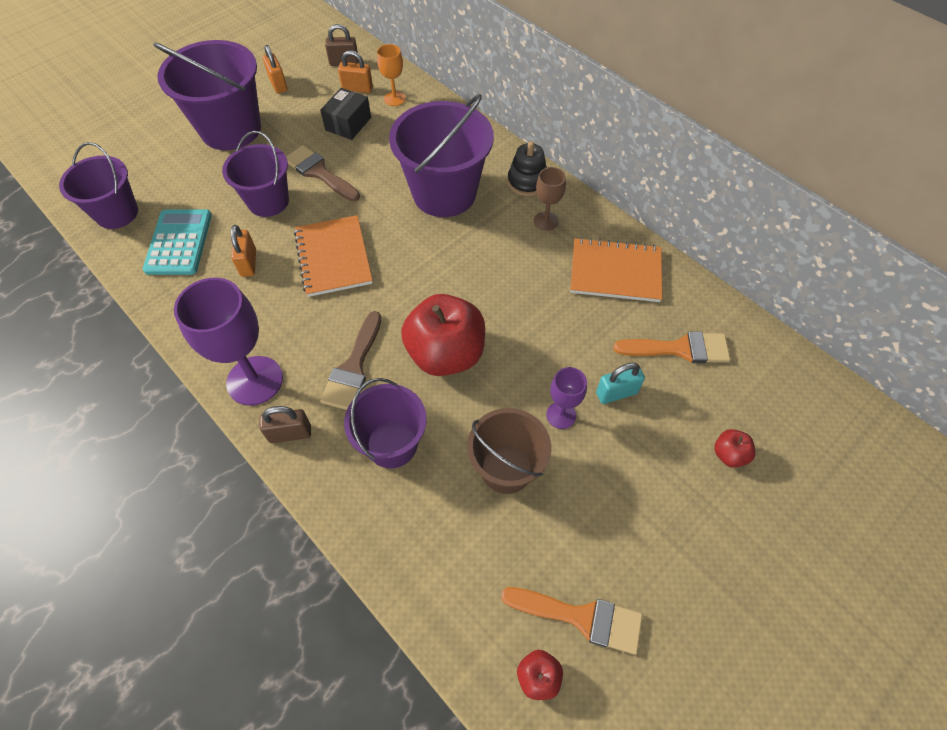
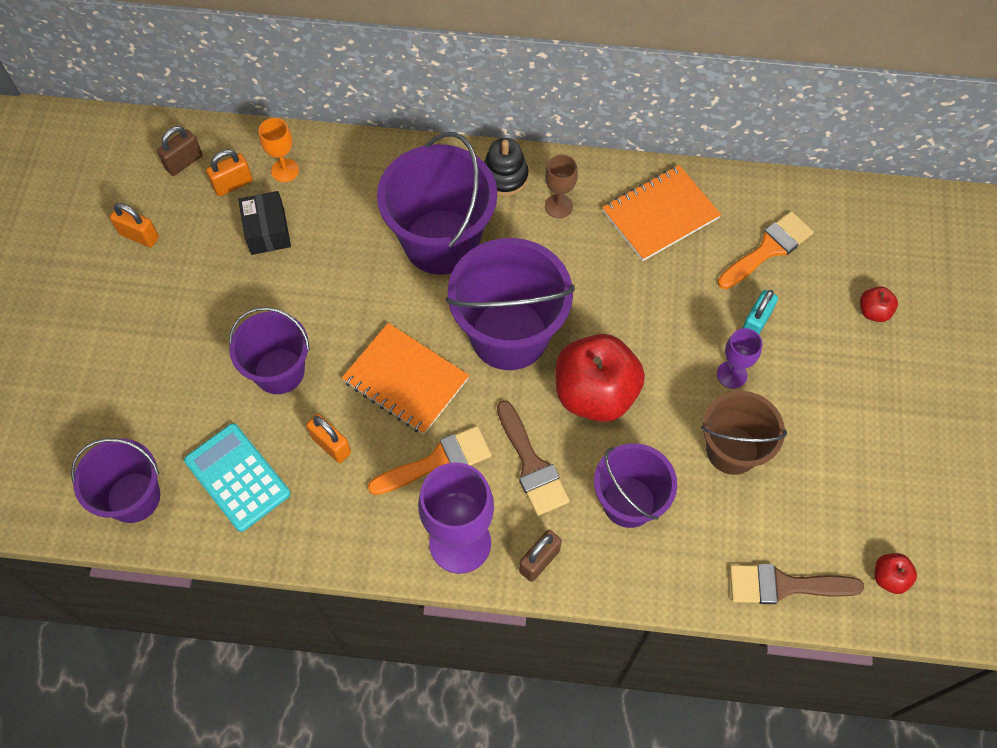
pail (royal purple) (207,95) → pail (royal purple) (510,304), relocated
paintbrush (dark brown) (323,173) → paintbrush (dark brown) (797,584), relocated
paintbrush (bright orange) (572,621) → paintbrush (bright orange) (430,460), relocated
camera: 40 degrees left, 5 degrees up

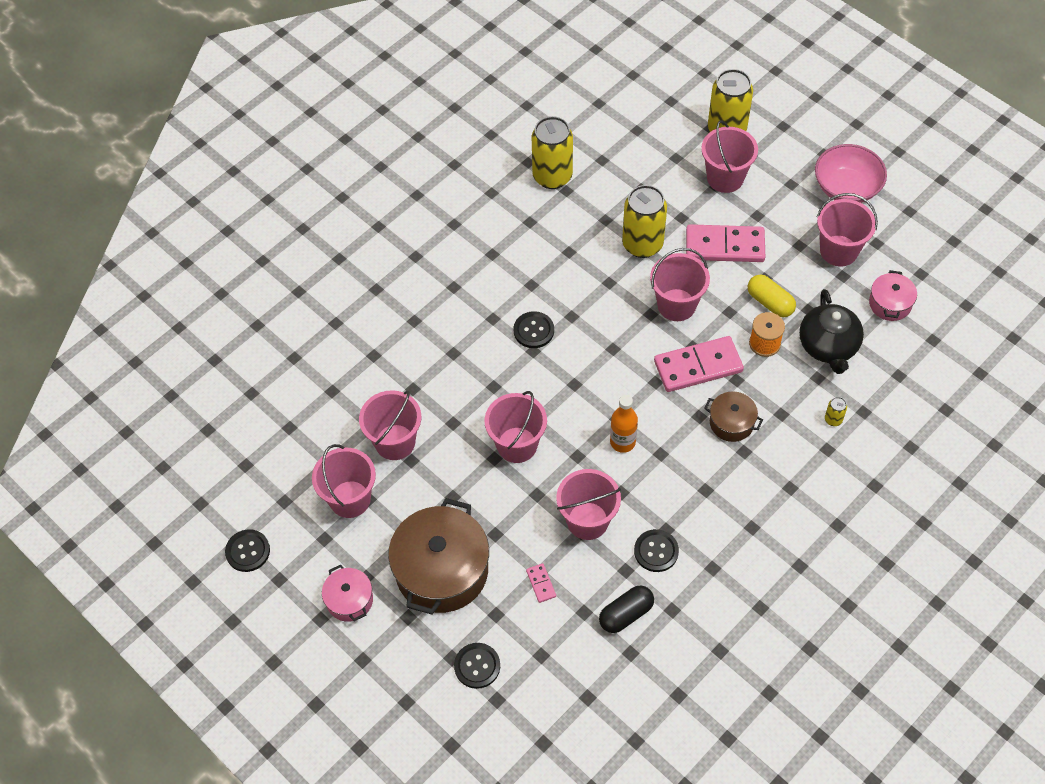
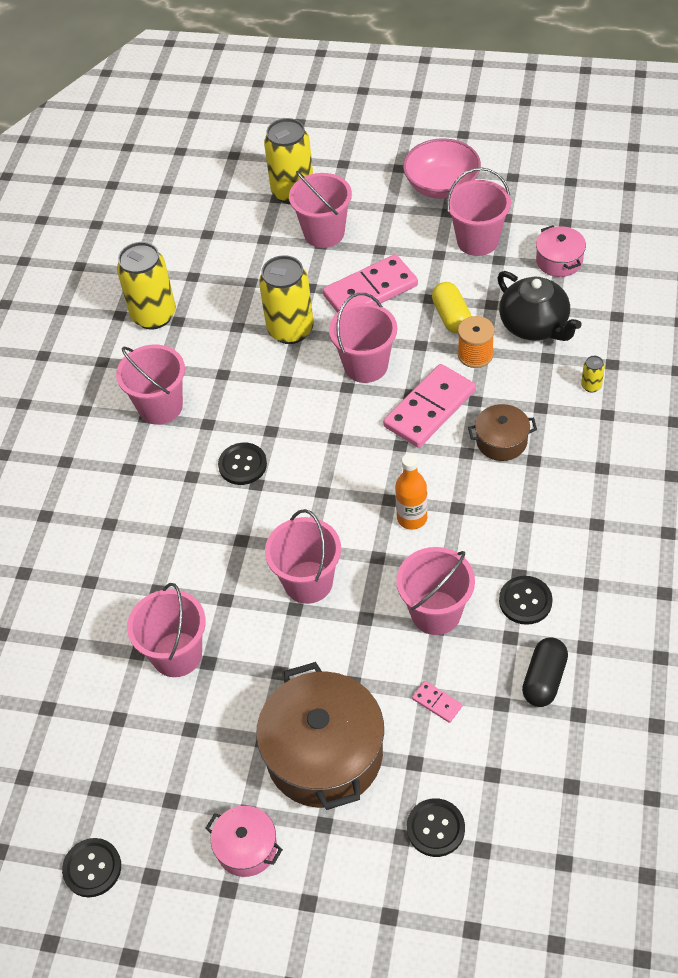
pail (rose-pink) (344,481) → pail (rose-pink) (150,385), relocated
capsule (yellow) (772,296) → capsule (yellow) (451,308), 60 degrees clockwise
camera: 30 degrees left, 5 degrees down

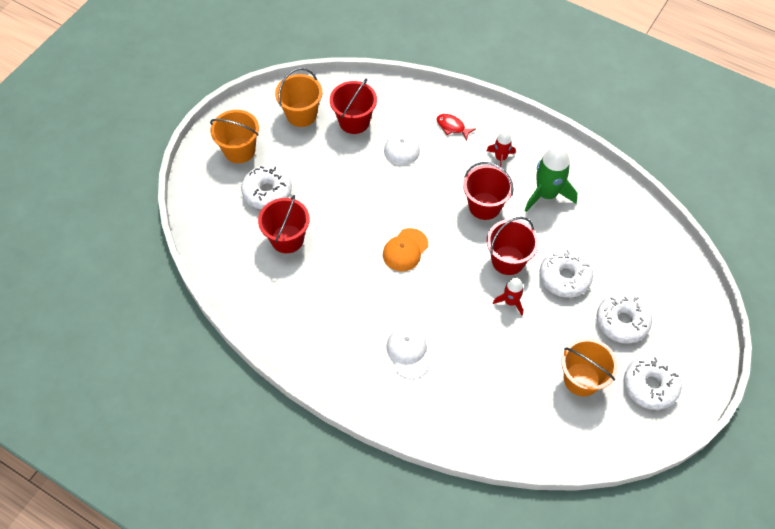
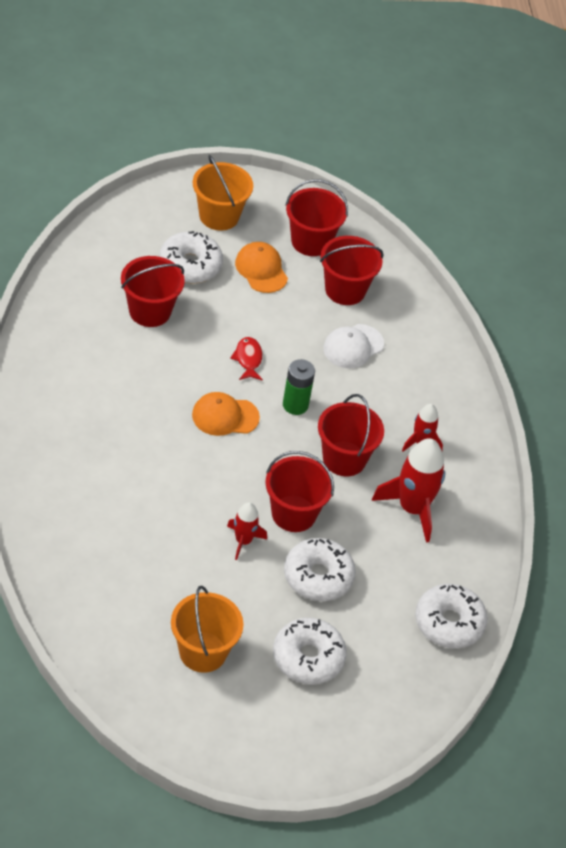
cap (snow-white) (408,353) → -
- → cap (bright orange) (261,267)
- → power cell (leaf-green) (299,387)
fish (crimson) (456,127) → fish (crimson) (246,359), relocated
glazed donut (snow-white) (653,383) → glazed donut (snow-white) (451,616), relocated
pail (bright orange) (298,97) → pail (crimson) (317,217)
rocket (leaf-green) (550,178) → rocket (crimson) (408,490)
camera: 45 degrees right, 10 degrees down

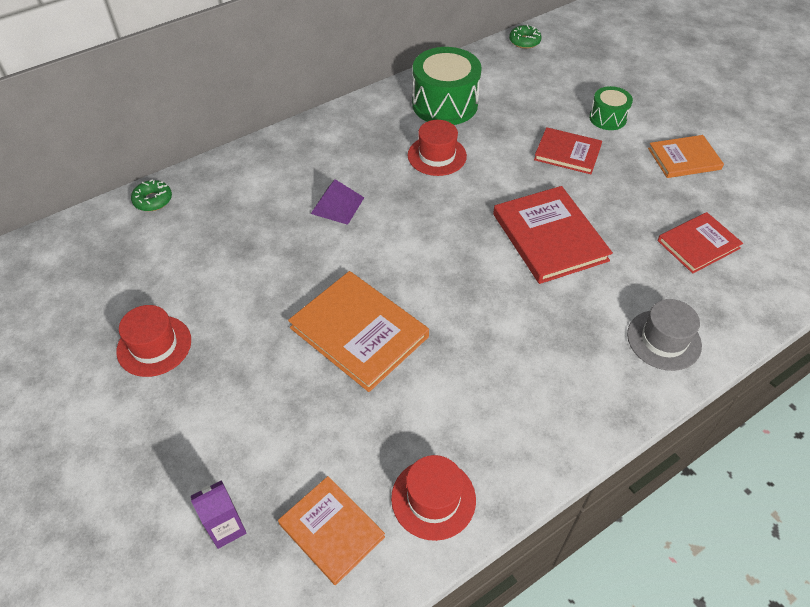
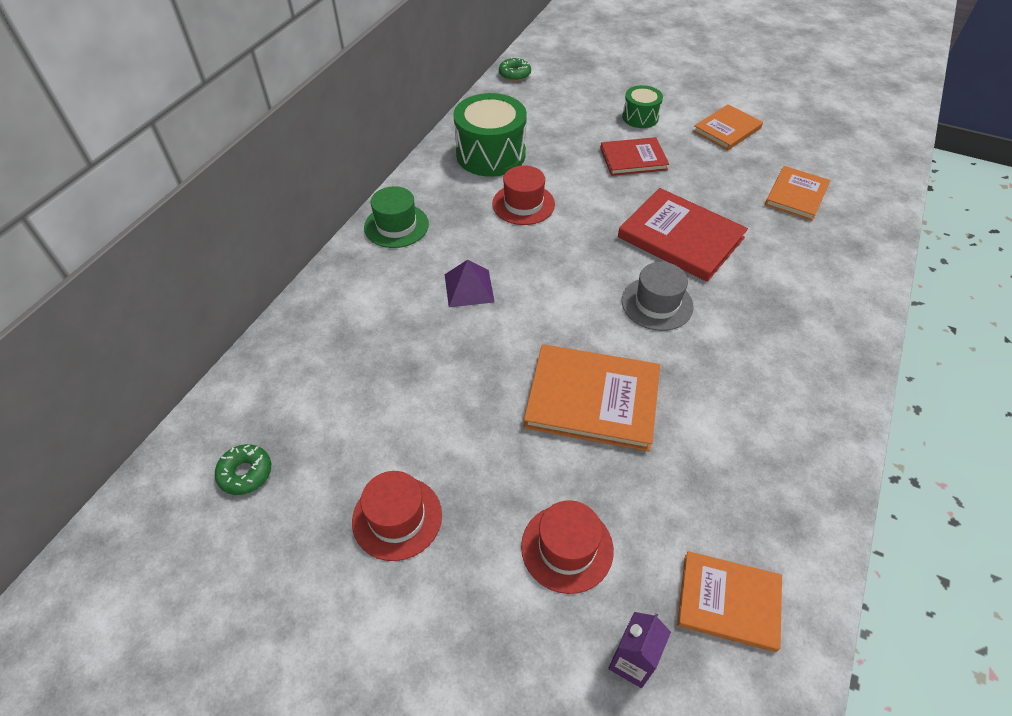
- → hat (leaf-green) (396,217)
glazed donut (leaf-green) (151,195) → glazed donut (leaf-green) (243,469), relocated
hat (crimson) (433,498) → hat (crimson) (567,547), relocated
hat (ash-grey) (664,335) → hat (ash-grey) (657,296), relocated
hardcover (crimson) (700,242) → hardcover (bright orange) (798,193)
camera: 30 degrees left, 0 degrees up

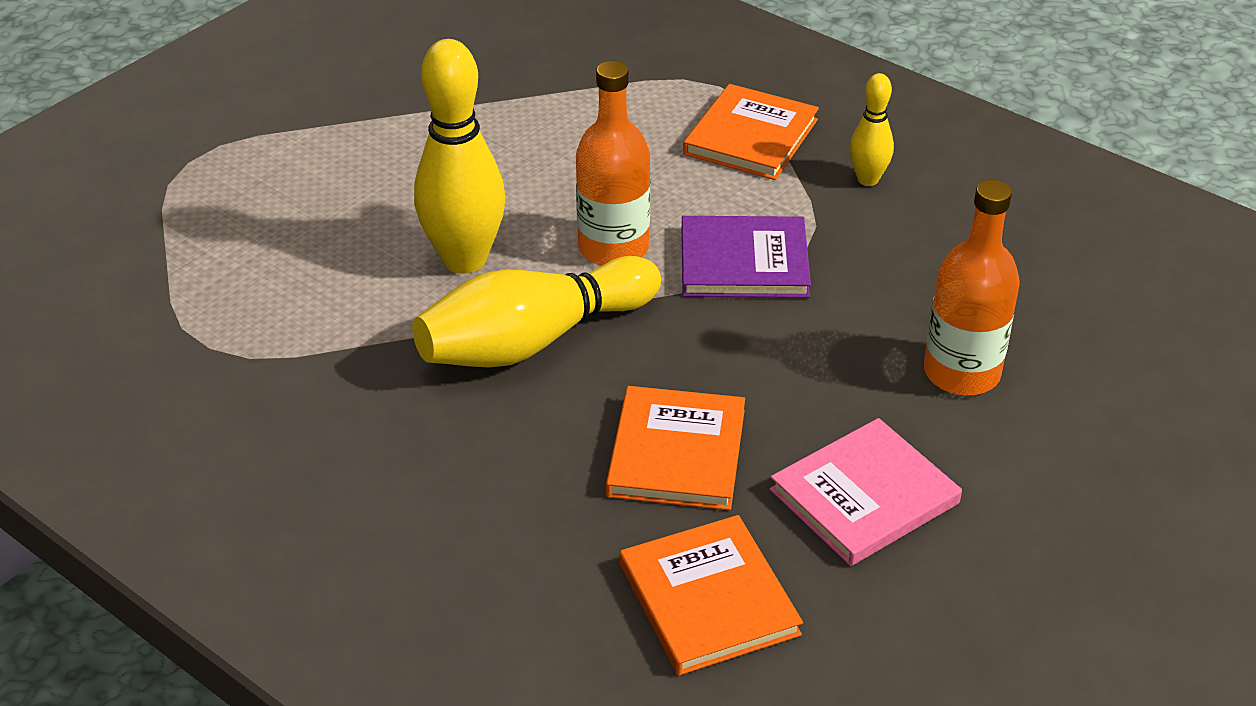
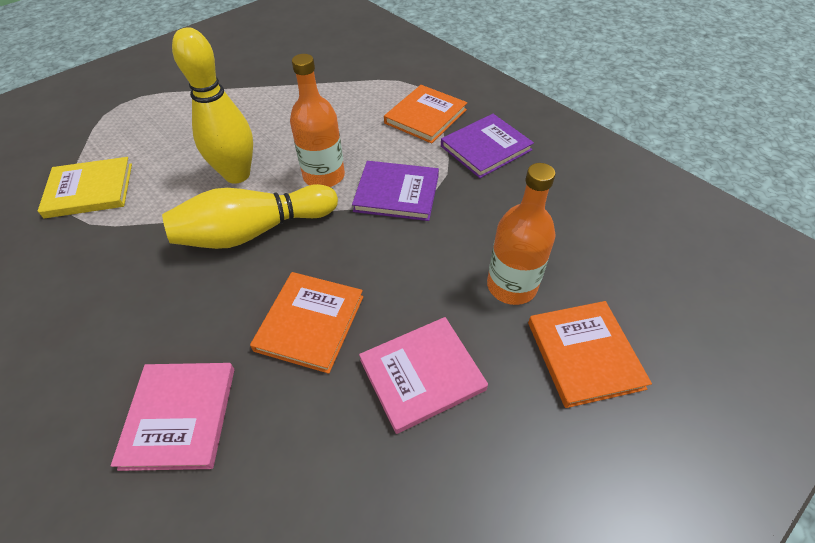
- → hardcover (yellow) (85,187)
- → hardcover (rose-pink) (172,417)
hardcover (bright orange) (711,595) → hardcover (bright orange) (590,354), relocated
tenpin (yellow) (872,129) → hardcover (royal purple) (487,146)
camera: 10 degrees right, 10 degrees up

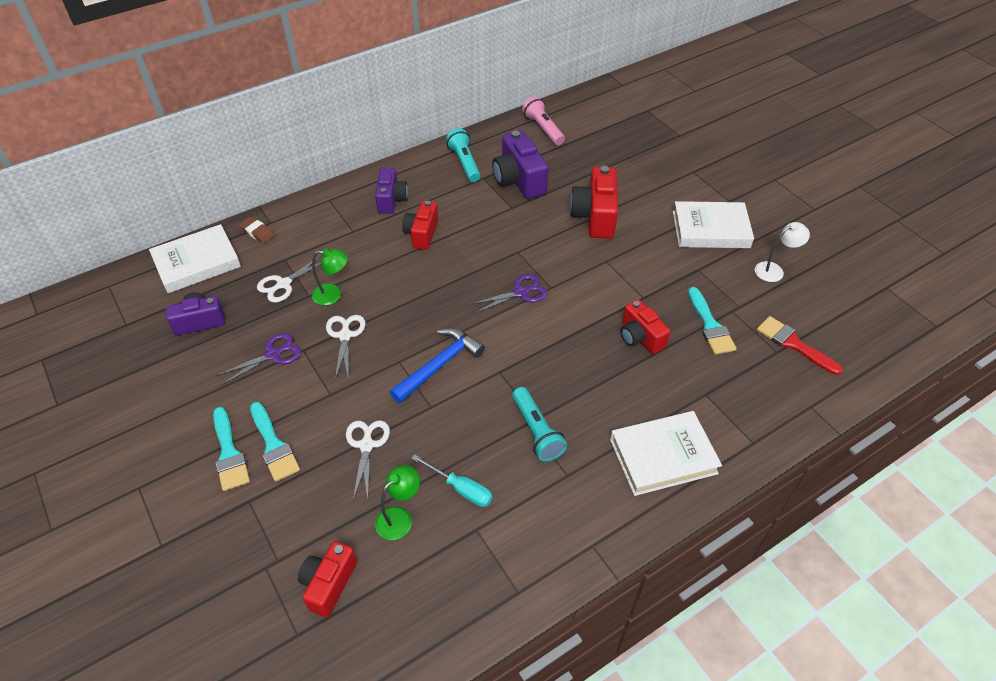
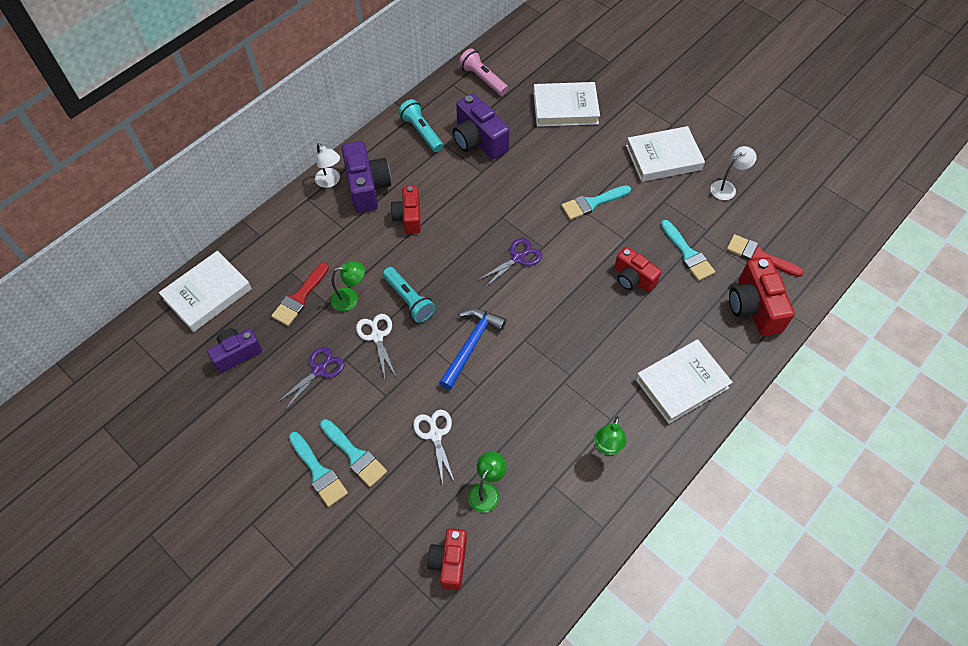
gum eraser (dark brown) (257,230) → -
hand screwdriver (teal) (451,480) → -
- → desk lamp (snow-white) (327,165)
- → hardcover (snow-white) (566,104)
- → paintbrush (teal) (596,202)
- → desk lamp (leaf-green) (610,435)
torch (teal) (539,424) → torch (teal) (409,295), relocated
compact camera (crimson) (594,202) → compact camera (crimson) (762,296), relocated
shears (snow-white) (290,278) → paintbrush (crimson) (300,294)
compact camera (royal purple) (391,191) → compact camera (royal purple) (366,177), x1.51
camera: 15 degrees left, 10 degrees up

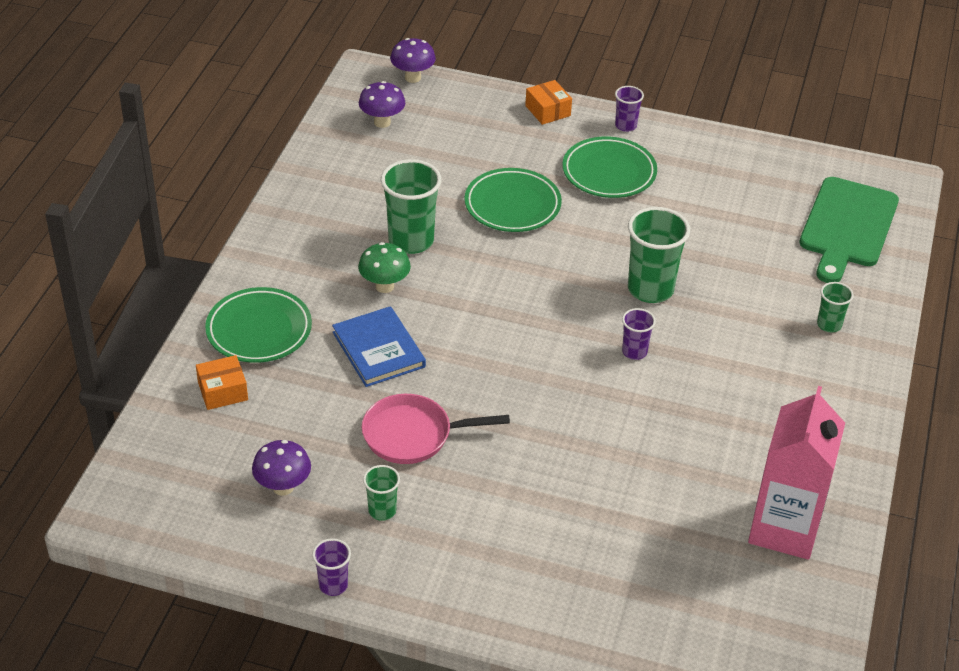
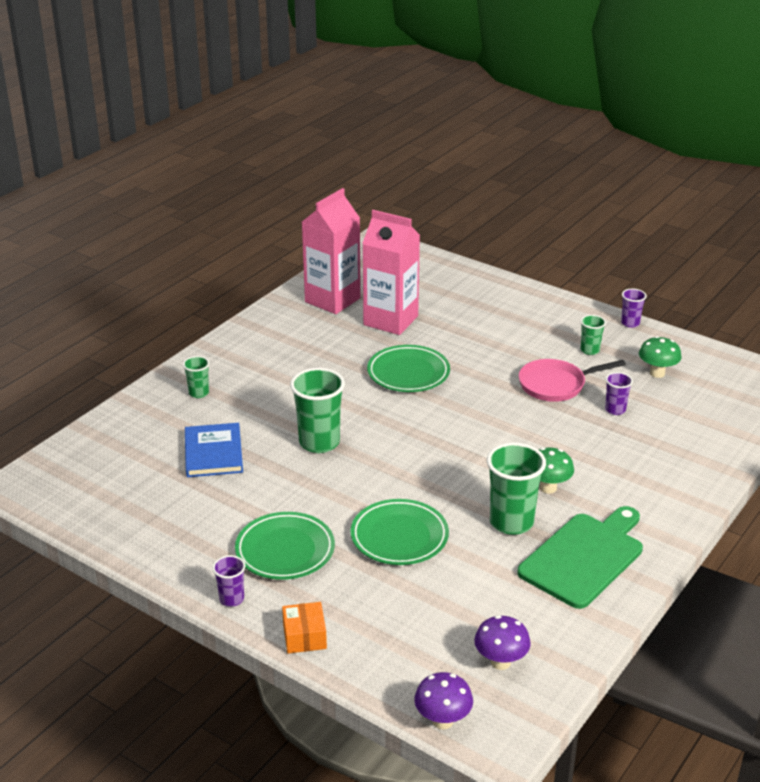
parcel (bright orange) (222,382) → -
- → carton (rose-pink) (391,272)
flat dish (leaf-green) (258,325) → flat dish (leaf-green) (408,368), relocated
hardcover (royal blue) (379,346) → hardcover (royal blue) (214,450), relocated
beaker (royal purple) (639,334) → beaker (royal purple) (619,393), relocated
chopping board (leaf-green) (849,230) → chopping board (leaf-green) (580,557), relocated
toadstool (royal purple) (281,468) → toadstool (leaf-green) (660,357)
skillet (rose-pink) (436,429) → skillet (rose-pink) (572,380), 150 degrees clockwise
camera: 160 degrees left, 10 degrees down

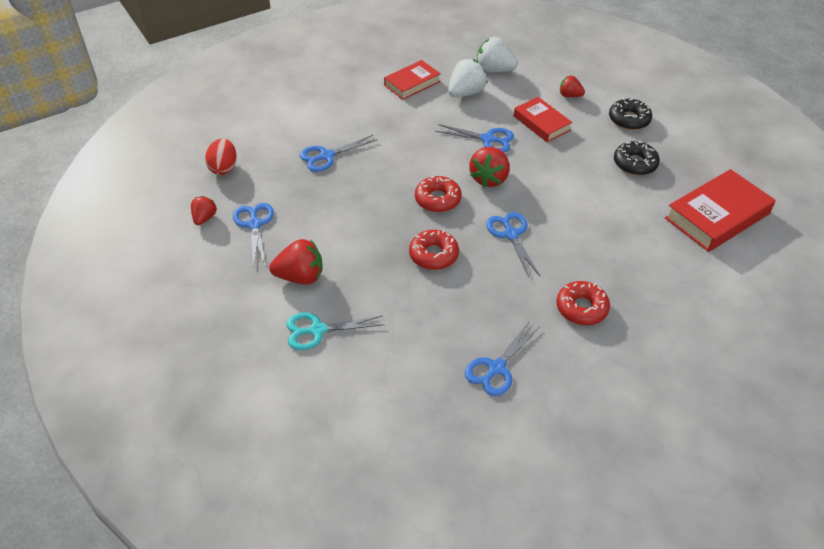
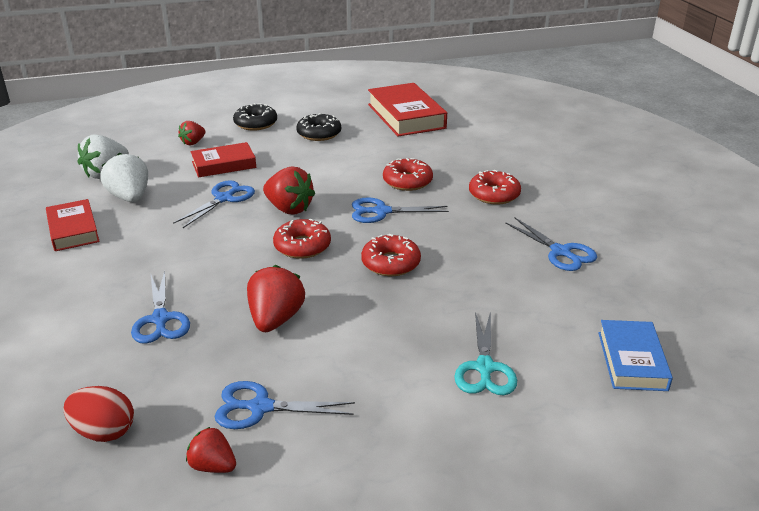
- → glazed donut (crimson) (408,174)
- → hardcover (royal blue) (635,355)
berry (crimson) (296,262) → berry (crimson) (276,298), relocated
camera: 75 degrees left, 15 degrees down

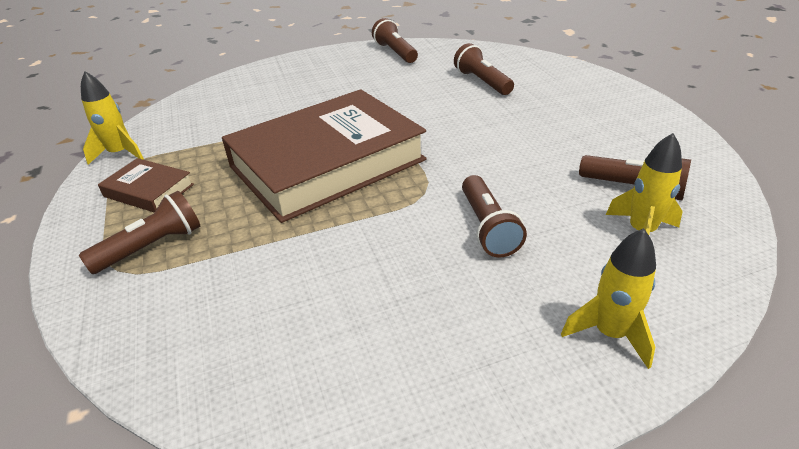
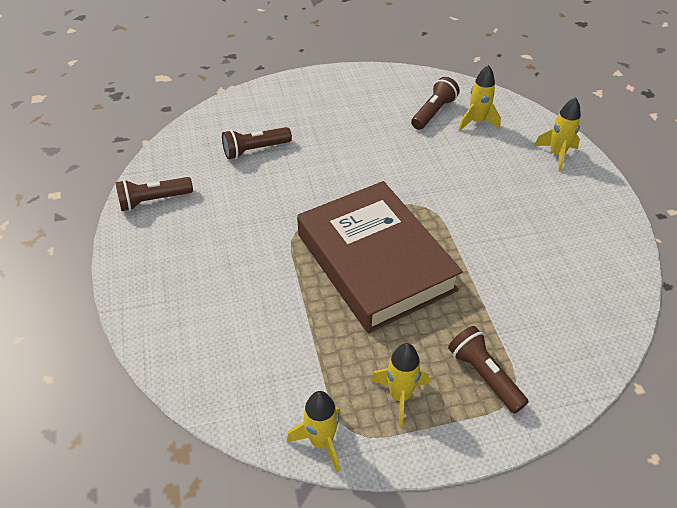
torch (dark brown) (494,216) → -
hardcover (dark brown) (146,185) → rocket (yellow) (400,385)
camera: 85 degrees left, 10 degrees up

